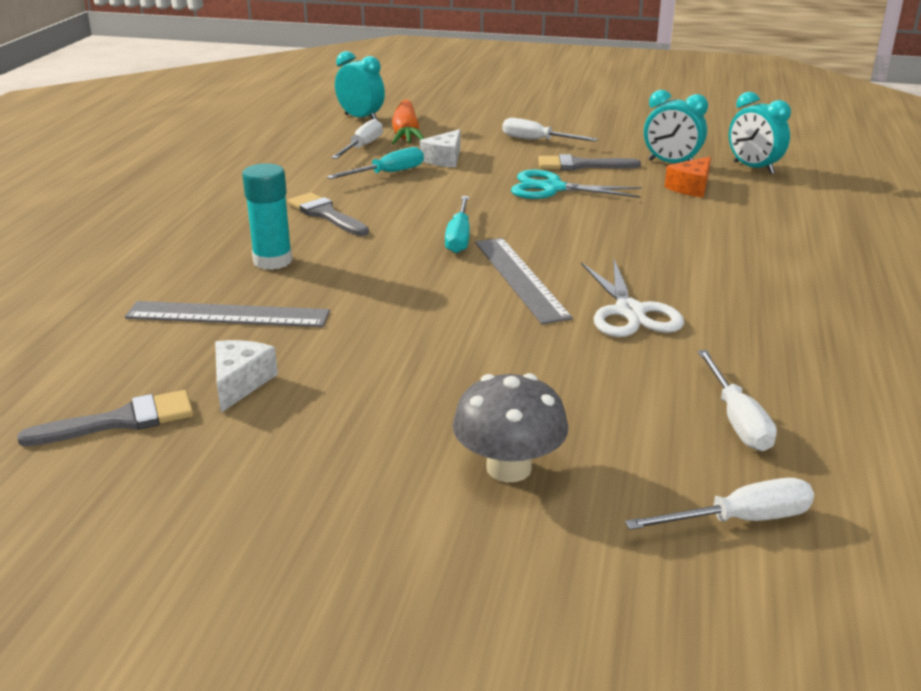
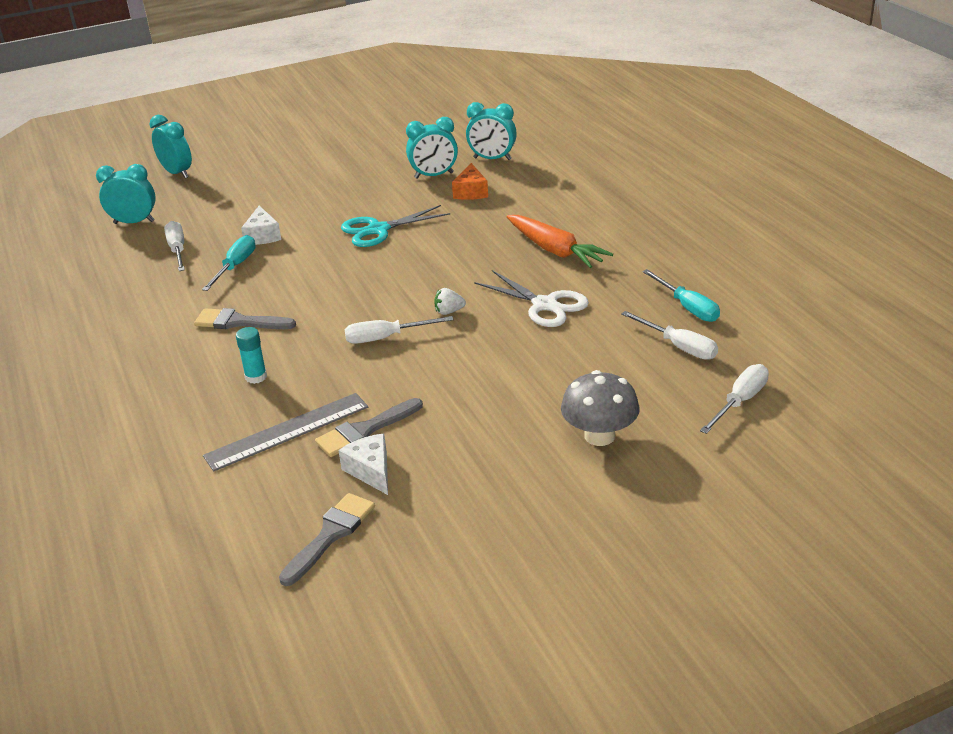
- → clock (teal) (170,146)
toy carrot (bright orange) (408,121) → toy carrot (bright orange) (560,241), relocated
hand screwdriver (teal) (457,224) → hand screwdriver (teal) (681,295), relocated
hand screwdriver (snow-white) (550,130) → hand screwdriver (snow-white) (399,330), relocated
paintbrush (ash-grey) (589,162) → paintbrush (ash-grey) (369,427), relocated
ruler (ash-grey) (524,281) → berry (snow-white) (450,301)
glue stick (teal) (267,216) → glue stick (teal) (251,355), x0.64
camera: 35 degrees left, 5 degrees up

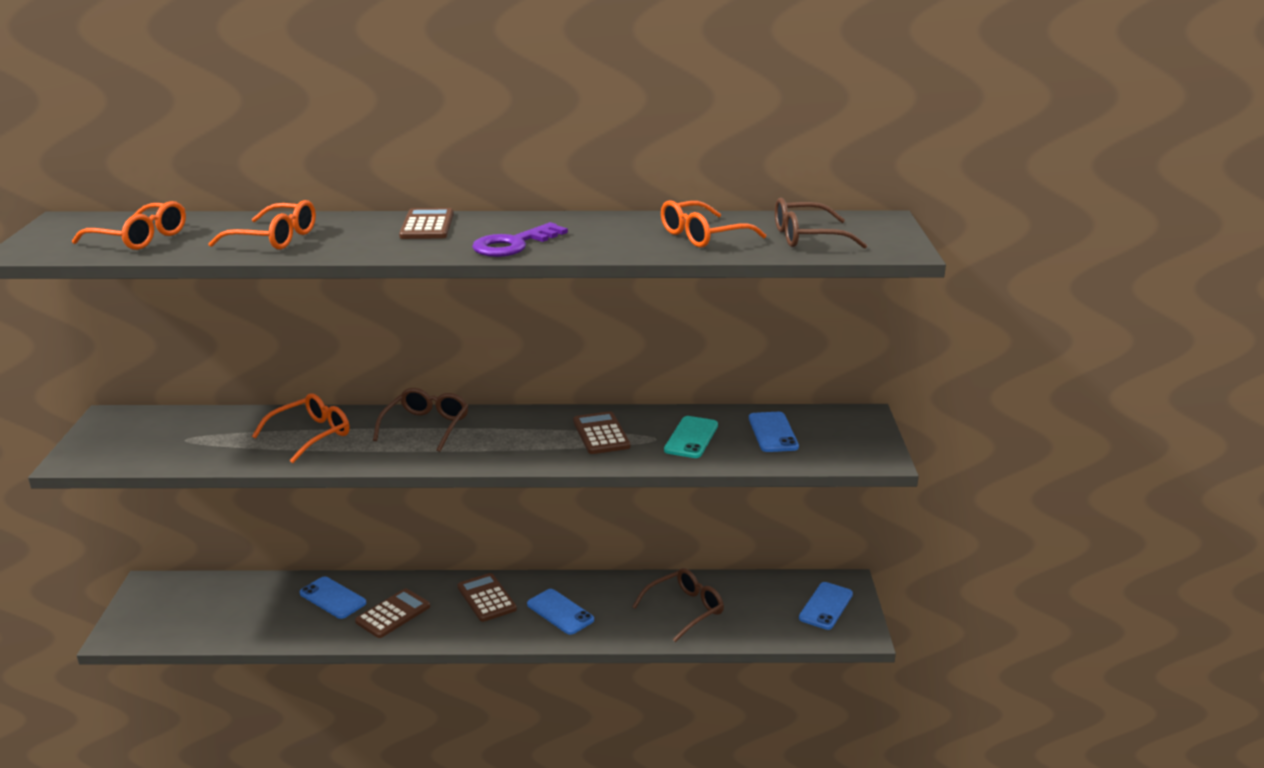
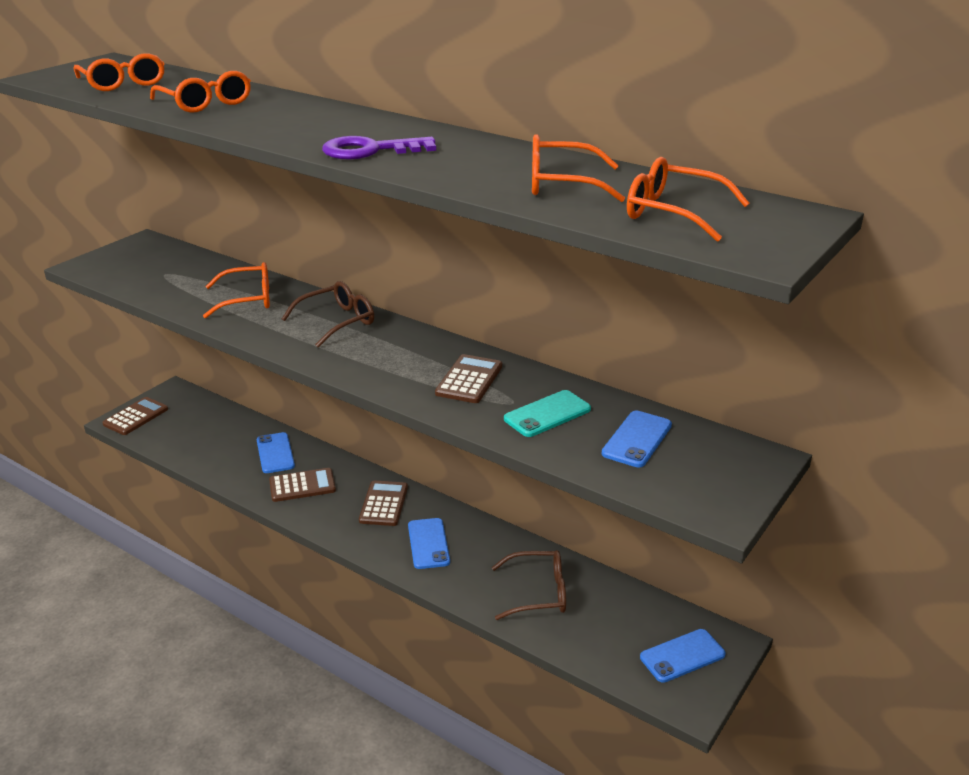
adding machine (dark brown) (426,223) → adding machine (dark brown) (135,416), relocated
glasses (dark brown) (821,223) → glasses (bright orange) (688,199)
camera: 35 degrees right, 5 degrees up

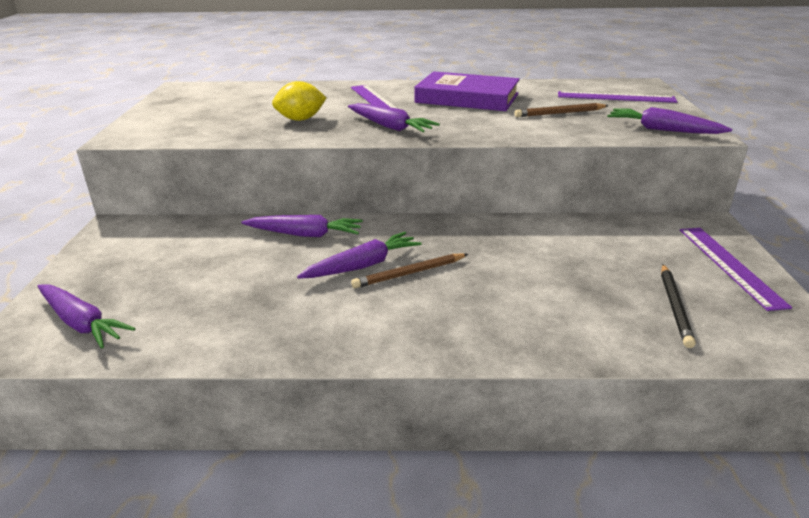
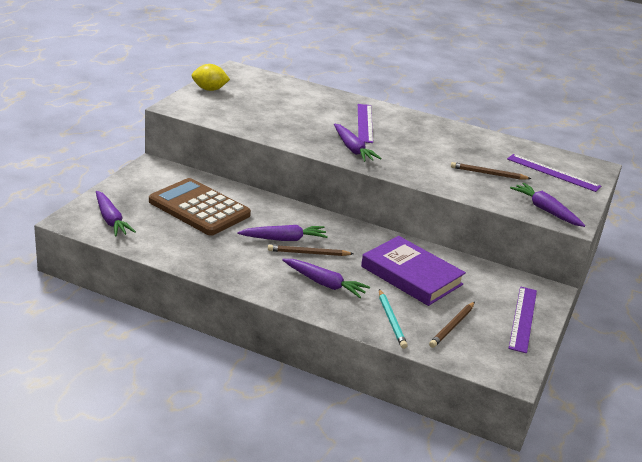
- → adding machine (dark brown) (200,207)
- → wooden pencil (teal) (393,319)
toy carrot (royal purple) (302,226) → toy carrot (royal purple) (326,278), relocated
lemon (yellow) (299,101) → lemon (yellow) (210,77), relocated
hardcover (royal purple) (467,91) → hardcover (royal purple) (413,271), relocated
wooden pencil (jet-black) (678,306) → wooden pencil (dark brown) (452,325)
camera: 20 degrees right, 0 degrees up

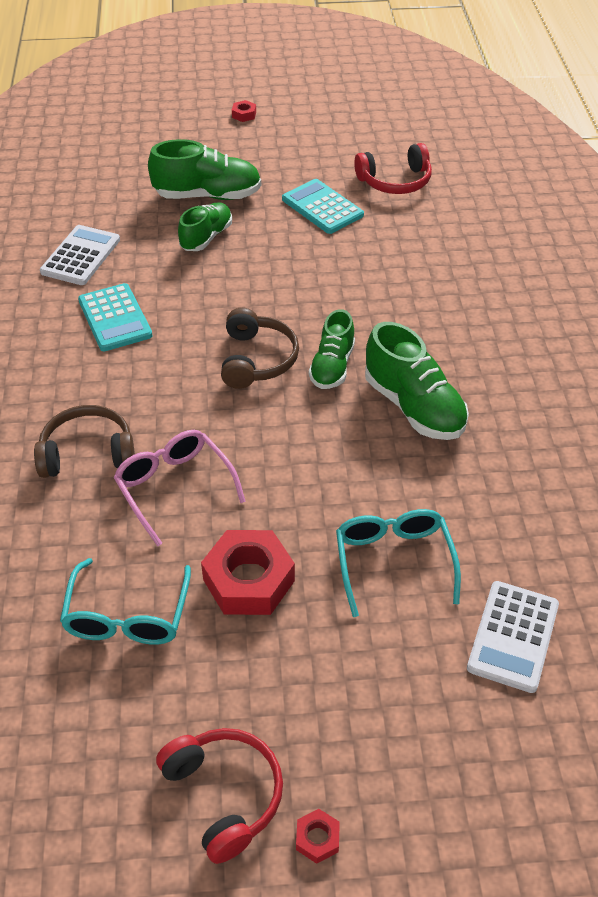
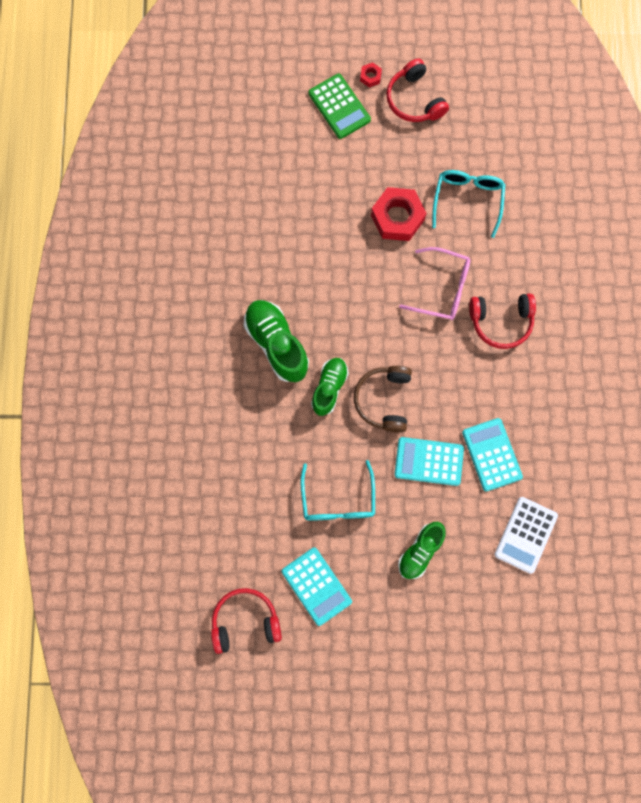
lace-up shoe (leaf-green) (204,169) → -
nut (crimson) (244,111) → -
adding machine (snow-white) (513,637) → -
- → adding machine (leaf-green) (340,106)
- → adding machine (teal) (429,461)
glasses (teal) (398,563) → glasses (teal) (338,490), relocated
headset (dark brown) (84,441) → headset (crimson) (502,321)
glasses (rose-pink) (179,488) → glasses (rose-pink) (434,283), 45 degrees counterclockwise
camera: 175 degrees left, 30 degrees up

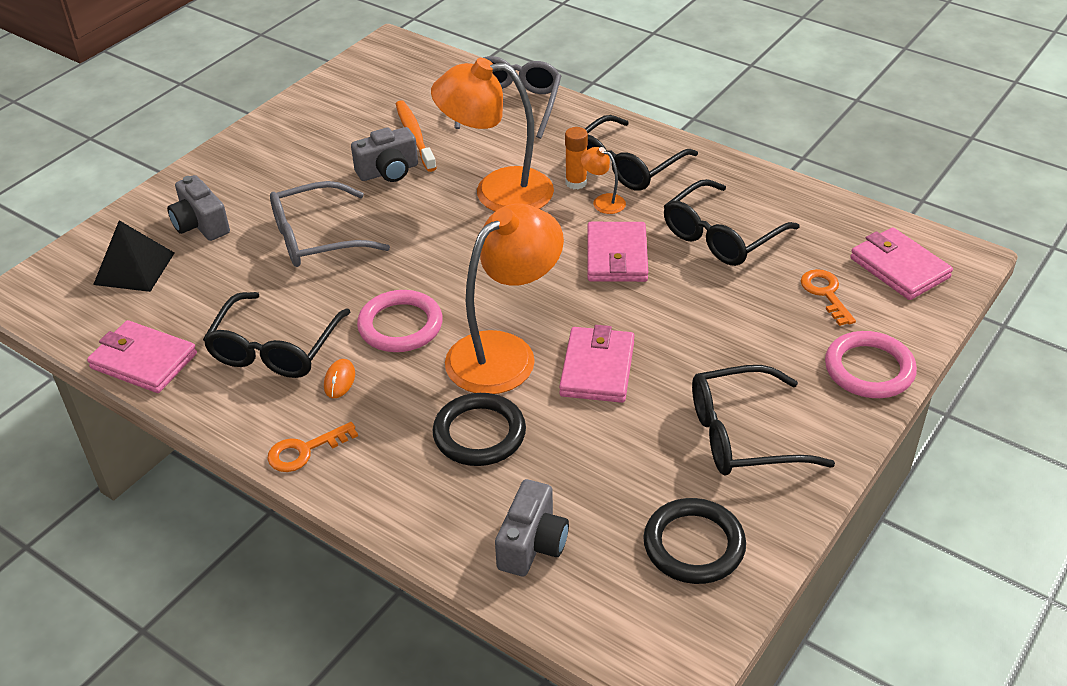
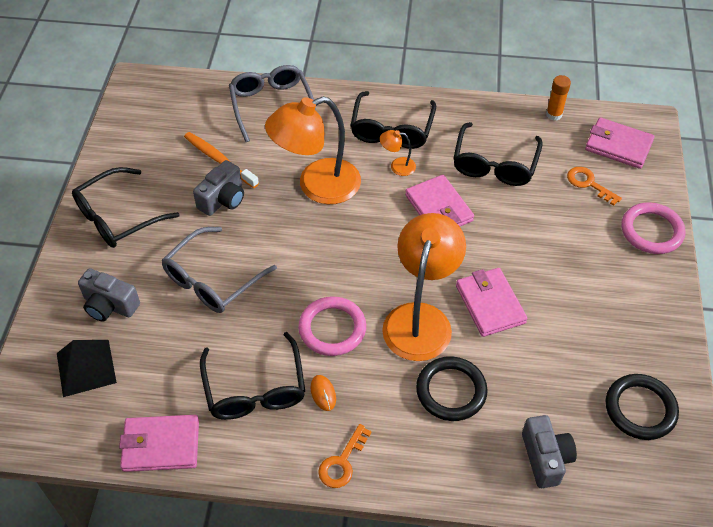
glue stick (bright orange) (576,158) → glue stick (bright orange) (558,97), relocated
glasses (jet-black) (763,420) → glasses (jet-black) (126,207), relocated
camera: 30 degrees left, 10 degrees up

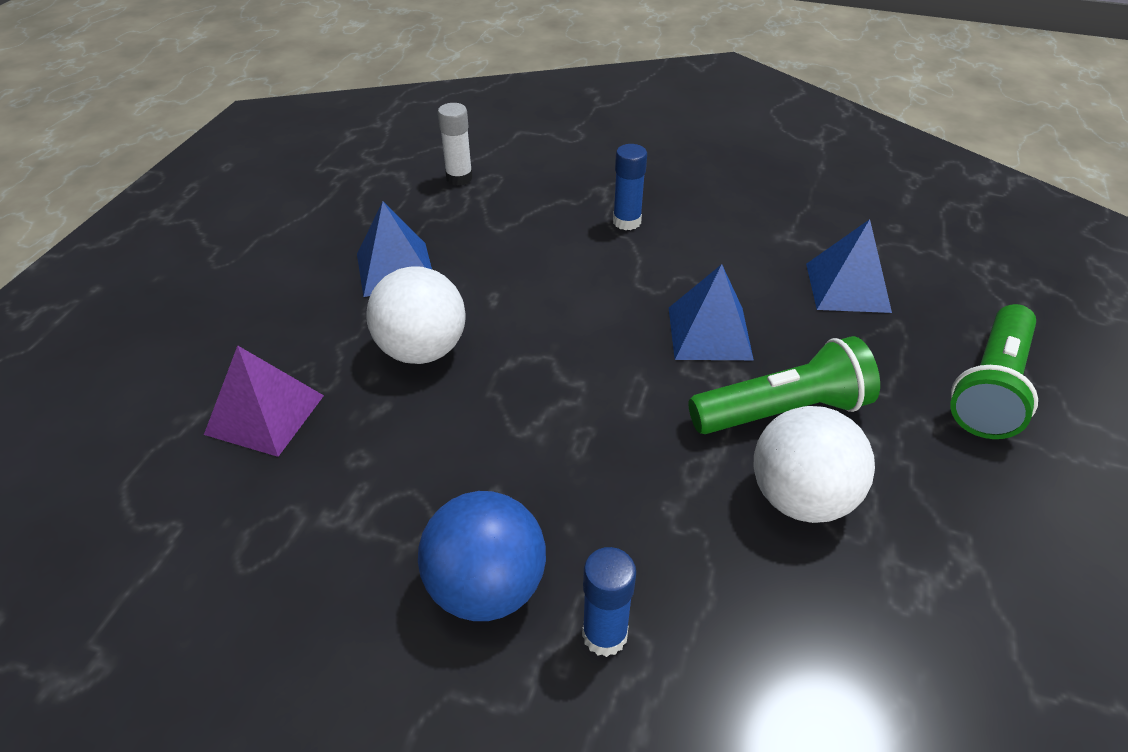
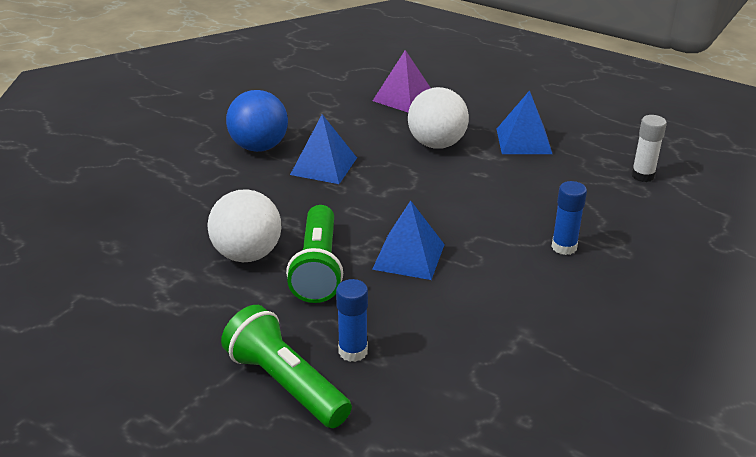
glue stick (royal blue) (609,602) → glue stick (royal blue) (352,320), relocated
pyramid shape (royal blue) (849,266) → pyramid shape (royal blue) (323,149), relocated
camera: 105 degrees right, 10 degrees down

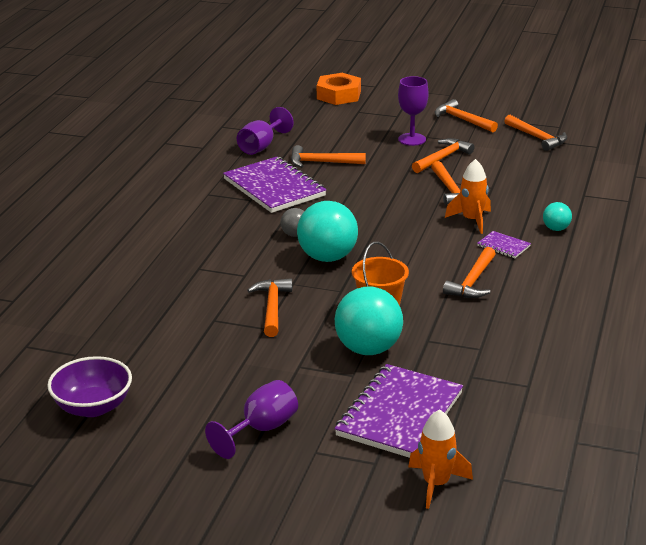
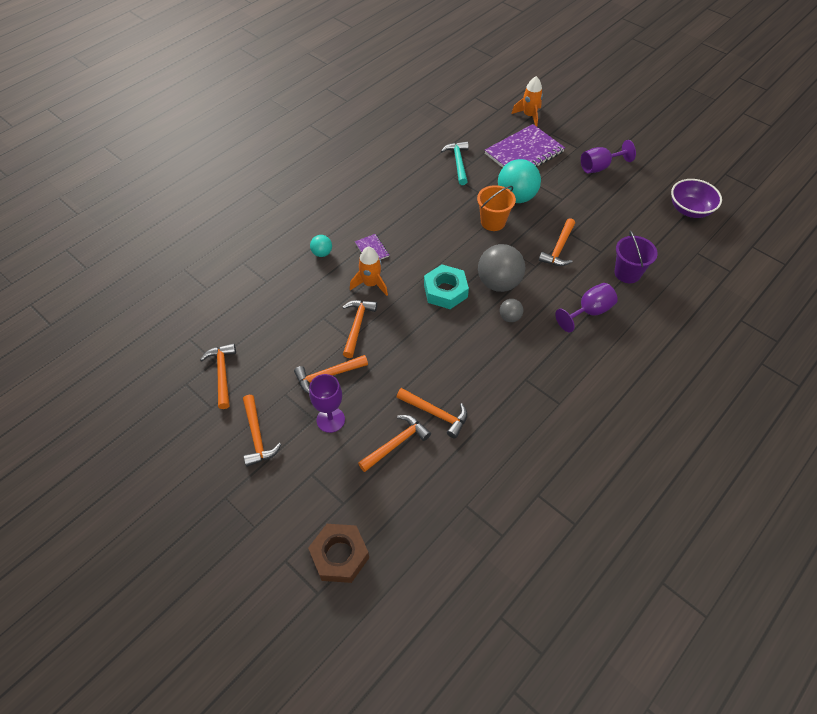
notepad (royal purple) (275,185) → -
- → nut (teal) (446,286)
- → claw hammer (teal) (455,163)
- → pail (royal purple) (636,256)
wine glass (royal purple) (265,131) → wine glass (royal purple) (586,307), relocated
claw hammer (bright orange) (469,272) → claw hammer (bright orange) (394,443), relocated
ball (teal) (327,231) → ball (ash-grey) (501,268)
nut (bright orange) (339,89) → nut (dark brown) (338,553)
camera: 155 degrees left, 25 degrees up

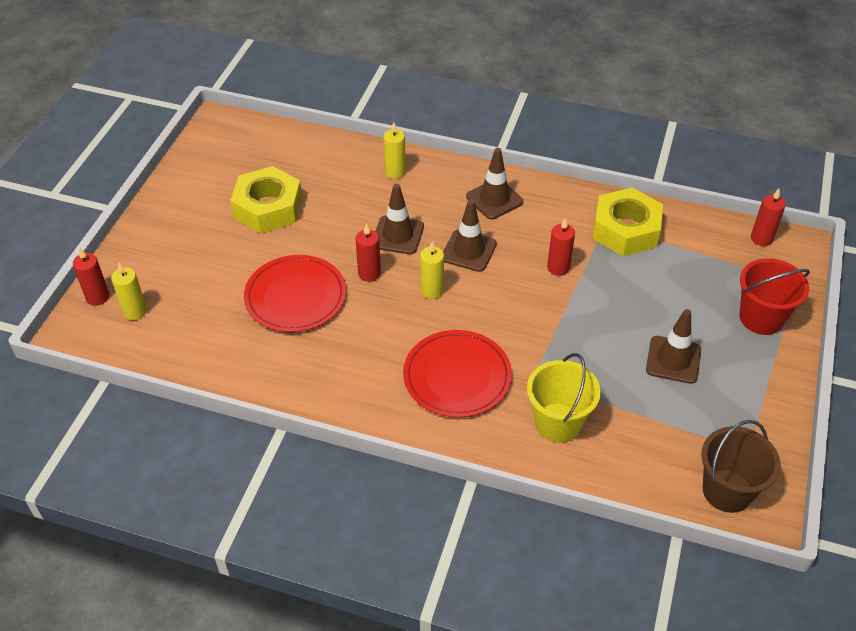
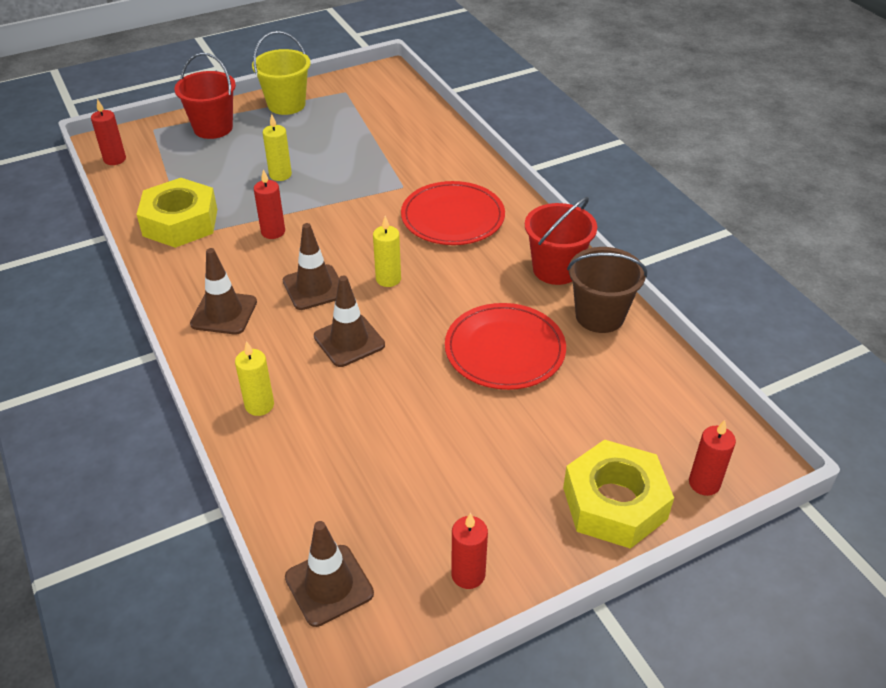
- → pail (crimson) (561,241)
candle (yellow) (129,291) → candle (yellow) (277,147), relocated
nut (yellow) (266,199) → nut (yellow) (618,494), relocated
candle (crimson) (368,252) → candle (crimson) (469,551), relocated
pail (yellow) (564,398) → pail (yellow) (281,73), relocated
traffic cone (dark brown) (673,346) → traffic cone (dark brown) (329,574), relocated
pail (dark brown) (741,466) → pail (dark brown) (607,290), relocated
camera: 135 degrees left, 5 degrees down

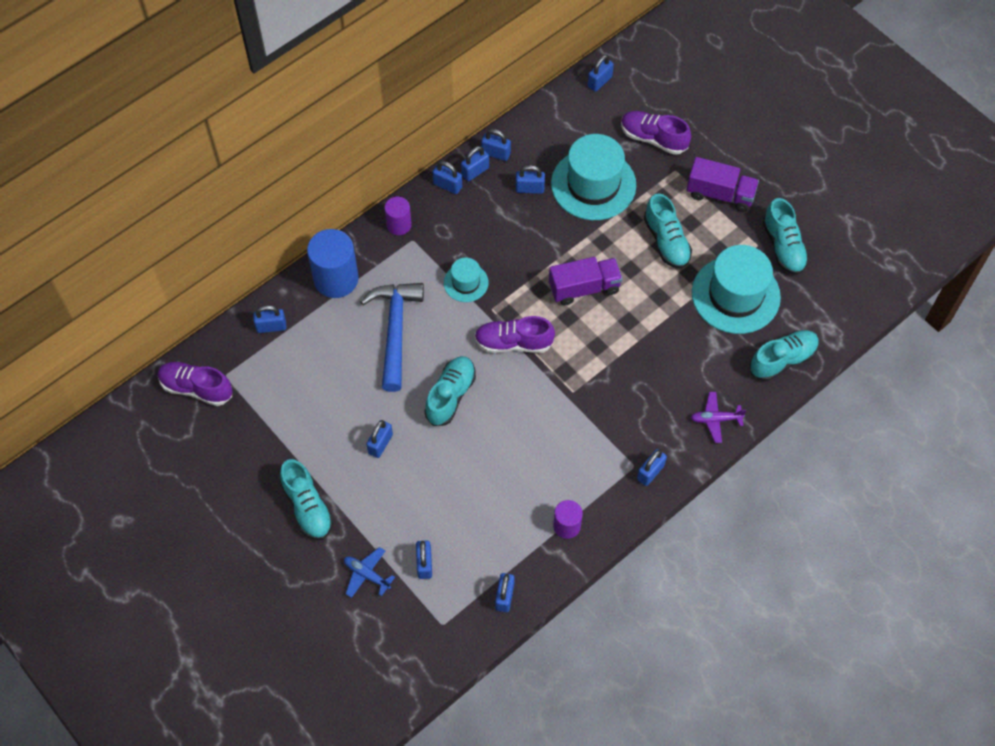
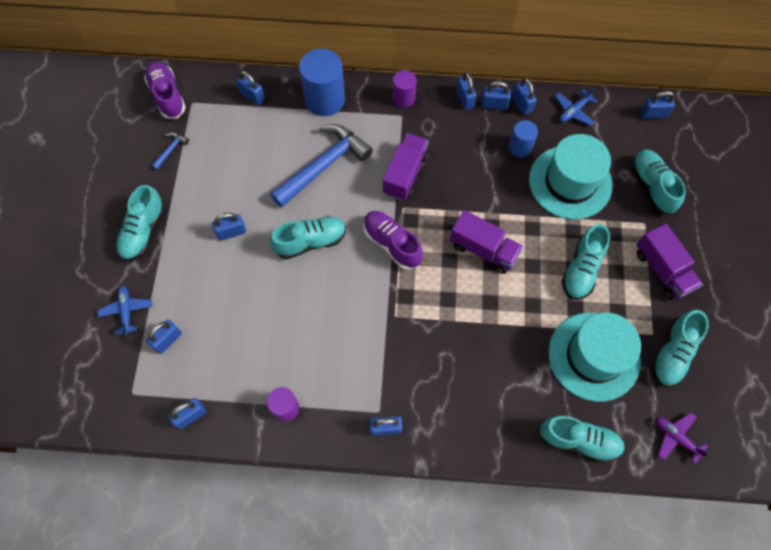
- → claw hammer (royal blue) (170,151)
- → plane (royal blue) (576,107)
plane (royal purple) (718,417) → plane (royal purple) (683,438), relocated
hat (teal) (466,279) → toy truck (royal purple) (406,167)
lock (royal blue) (530,179) → cylinder (royal blue) (523,138)
lace-up shoe (royal purple) (656,133) → lace-up shoe (teal) (659,182)
camera: 45 degrees right, 5 degrees up

